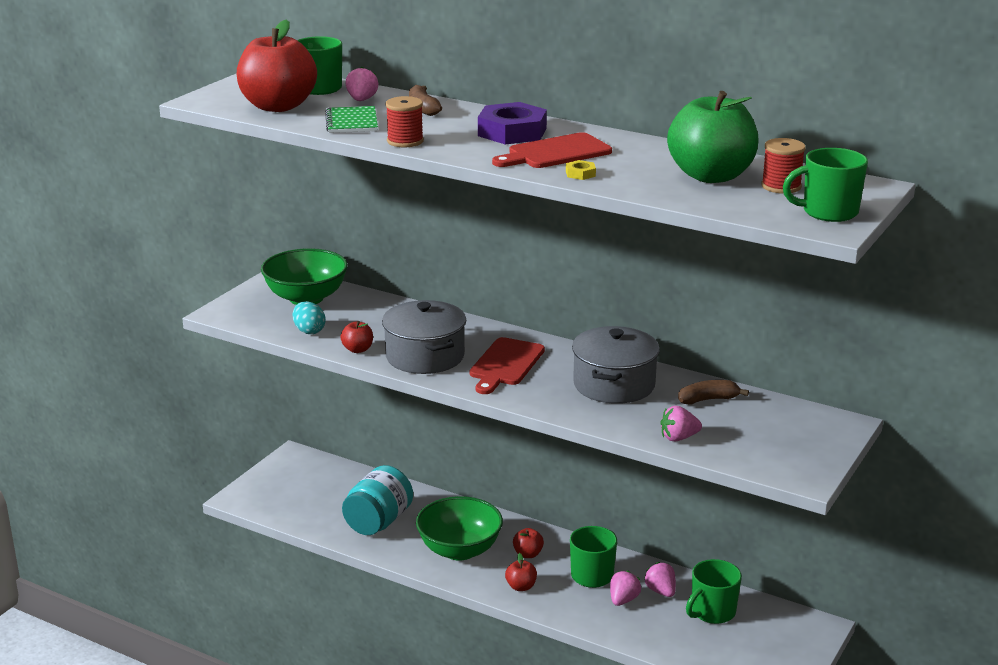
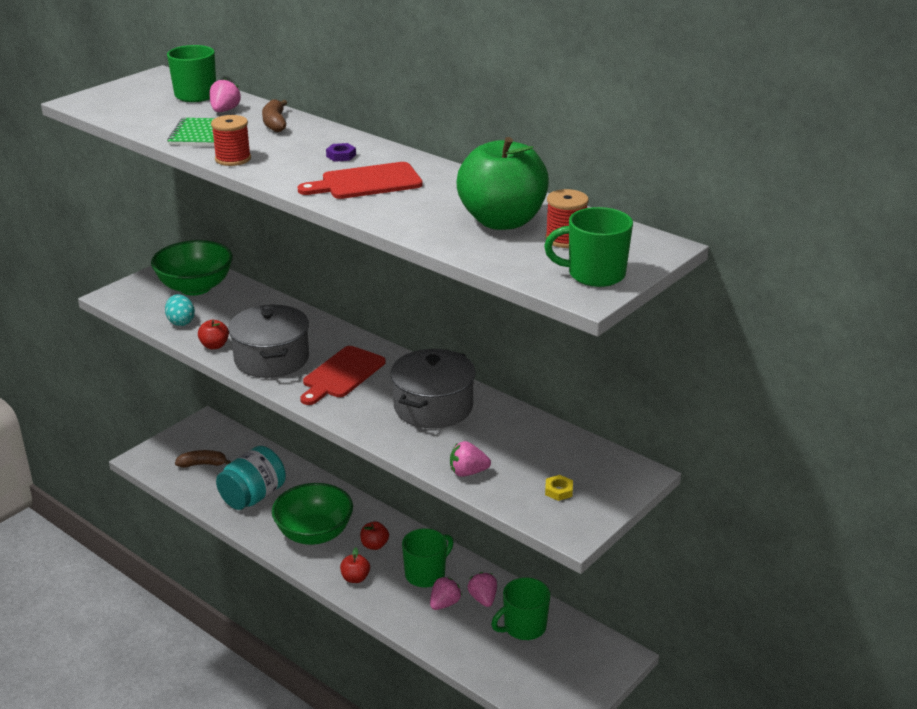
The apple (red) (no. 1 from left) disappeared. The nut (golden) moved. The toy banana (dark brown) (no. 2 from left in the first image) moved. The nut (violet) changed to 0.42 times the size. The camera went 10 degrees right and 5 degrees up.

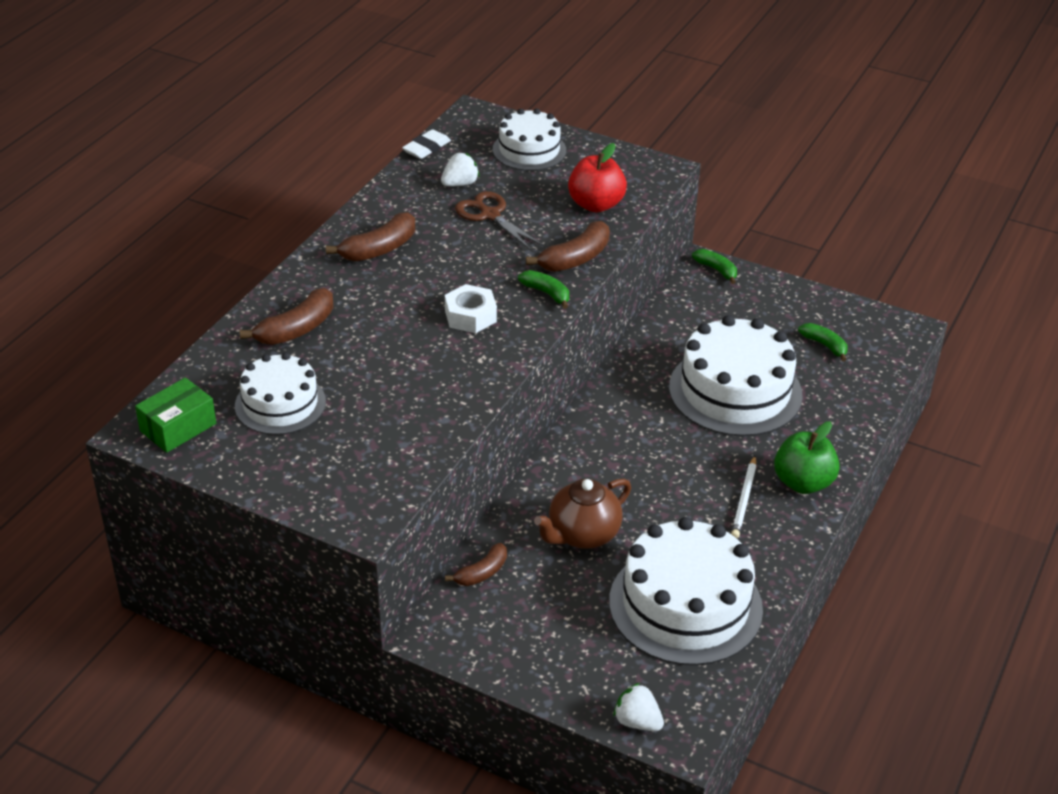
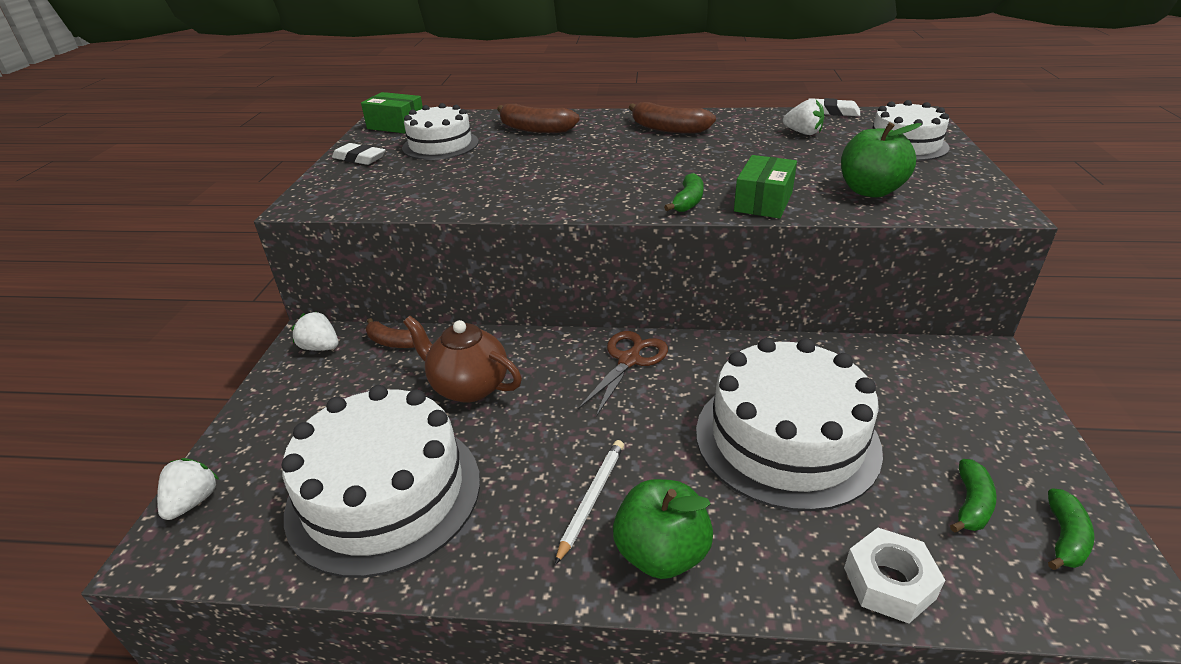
The berry (pure white) (no. 2 from left) appeared. The gum eraser (pure white) (no. 1 from left) appeared. The nut (pure white) moved. The scissors (dark brown) moved. The toy banana (emerald) (no. 2 from left in the first image) moved. The toy banana (dark brown) (no. 4 from left) was replaced by the package (emerald) (no. 2 from left). The apple (red) became the apple (emerald) (no. 2 from left). The lead pencil (pure white) turned 120 degrees clockwise. The camera went 70 degrees right and 5 degrees down.

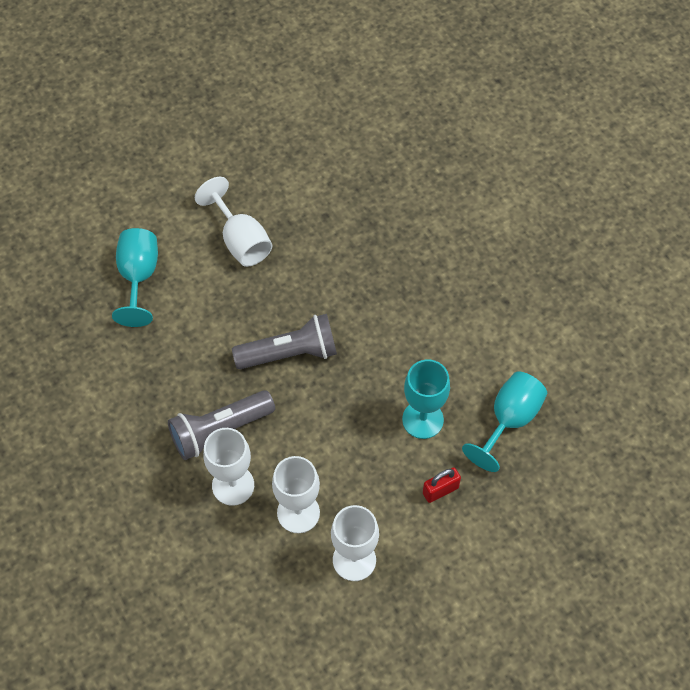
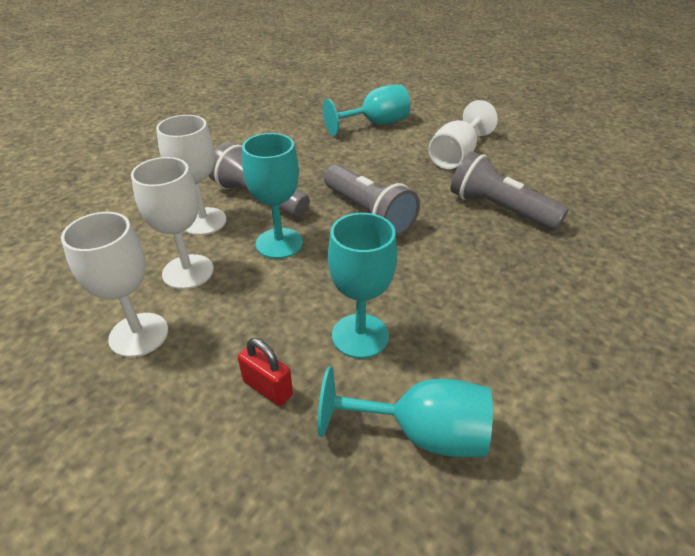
The wine glass (teal) (no. 1 from left) appeared. The flashlight (grey) (no. 3 from left) appeared. The camera went 65 degrees right and 20 degrees down.

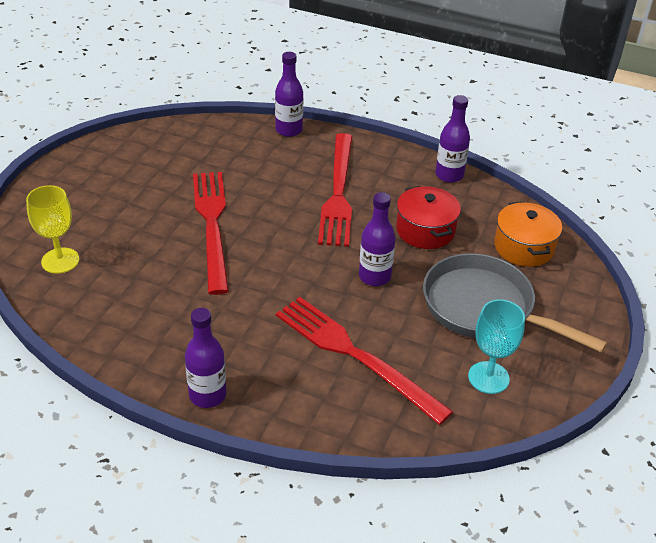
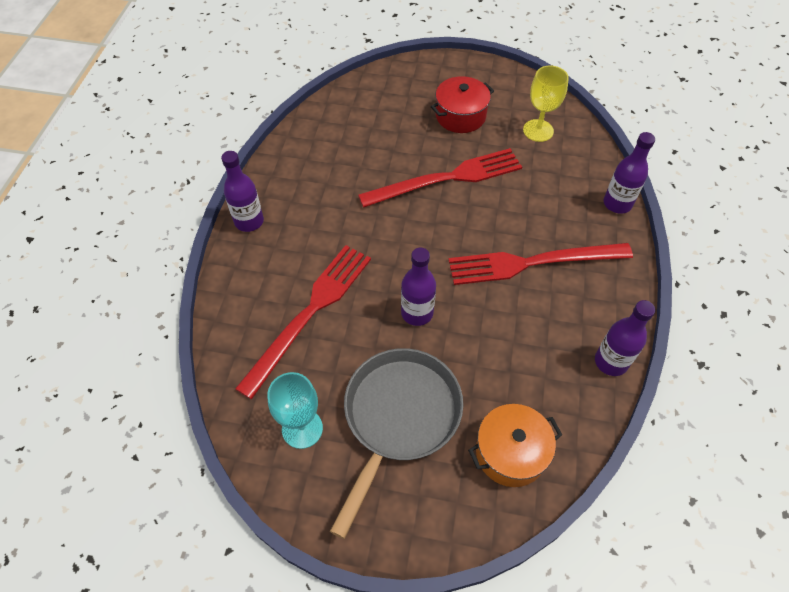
The wine glass (golden) moved. The pot (red) moved. The camera went 80 degrees right and 15 degrees up.

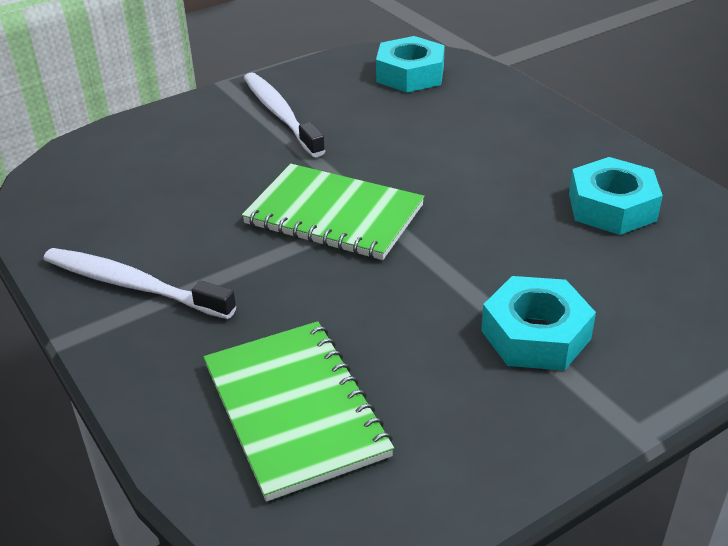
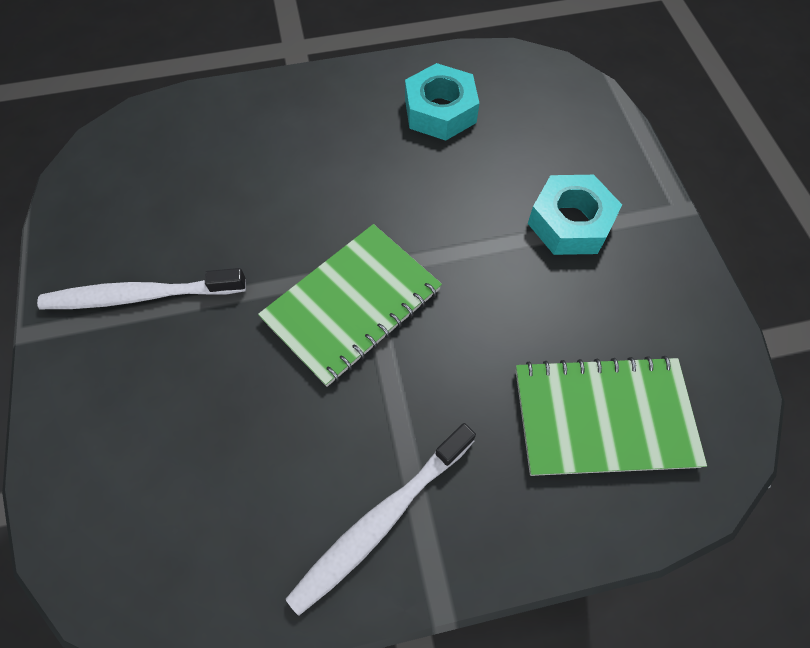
The nut (teal) (no. 1 from left) disappeared. The camera went 70 degrees left and 25 degrees up.

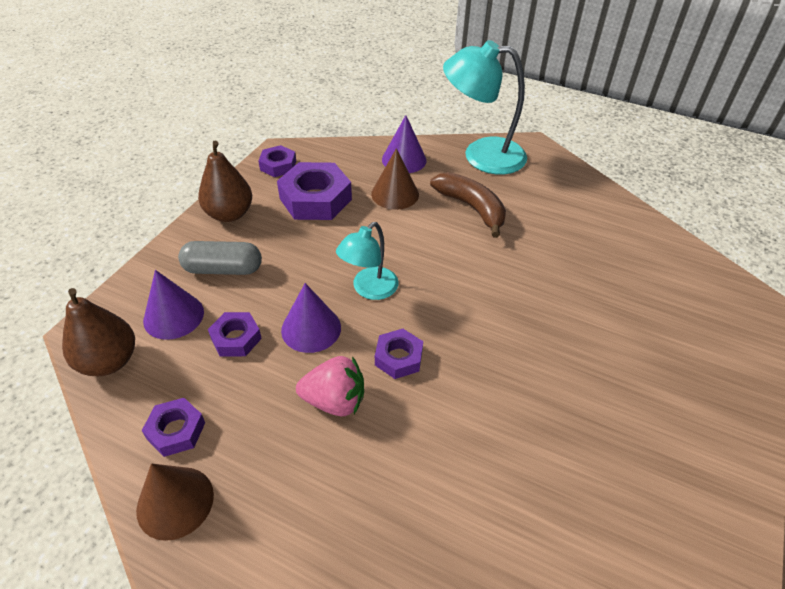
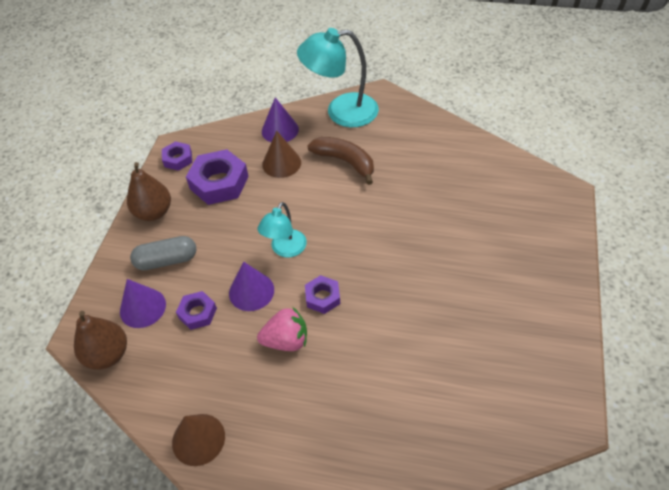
The nut (violet) (no. 1 from left) disappeared. The camera went 10 degrees left and 5 degrees up.

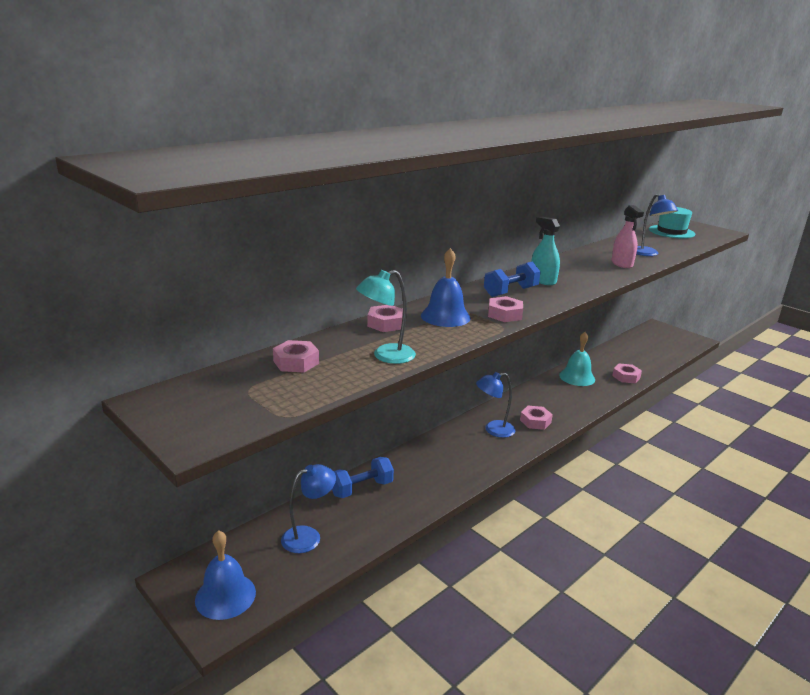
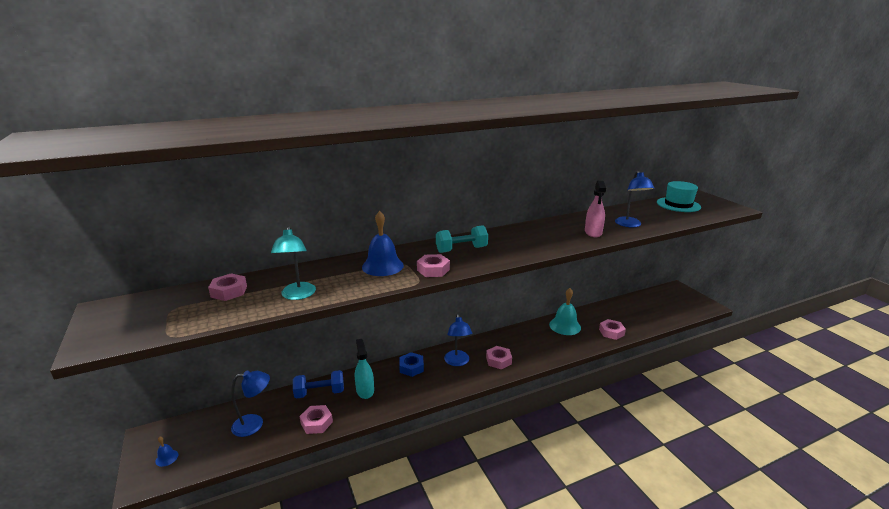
The nut (royal blue) appeared. The nut (rose-pink) (no. 2 from left) moved. The spray cleaner (teal) moved. The hand weight (royal blue) (no. 2 from left) became the hand weight (teal). The desk lamp (teal) turned 90 degrees counterclockwise. The desk lamp (royal blue) (no. 2 from left) turned 105 degrees counterclockwise. The school bell (royal blue) (no. 1 from left) changed to 0.47 times the size. The camera went 20 degrees right and 0 degrees up.

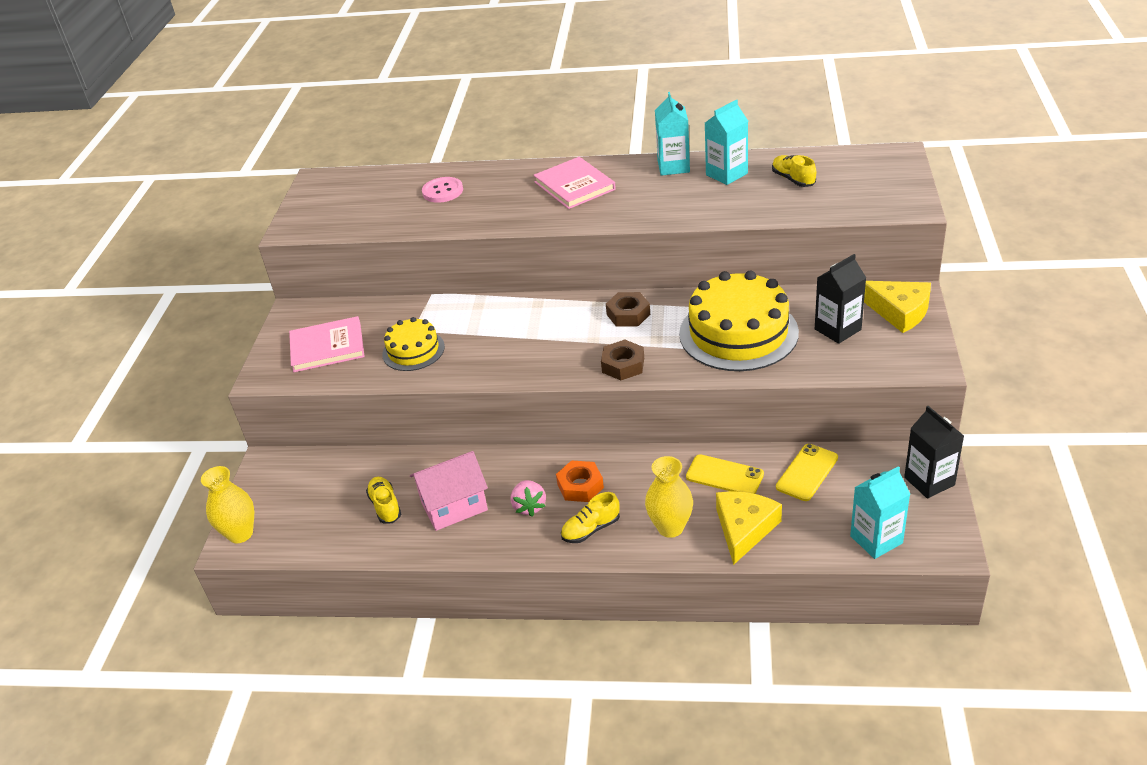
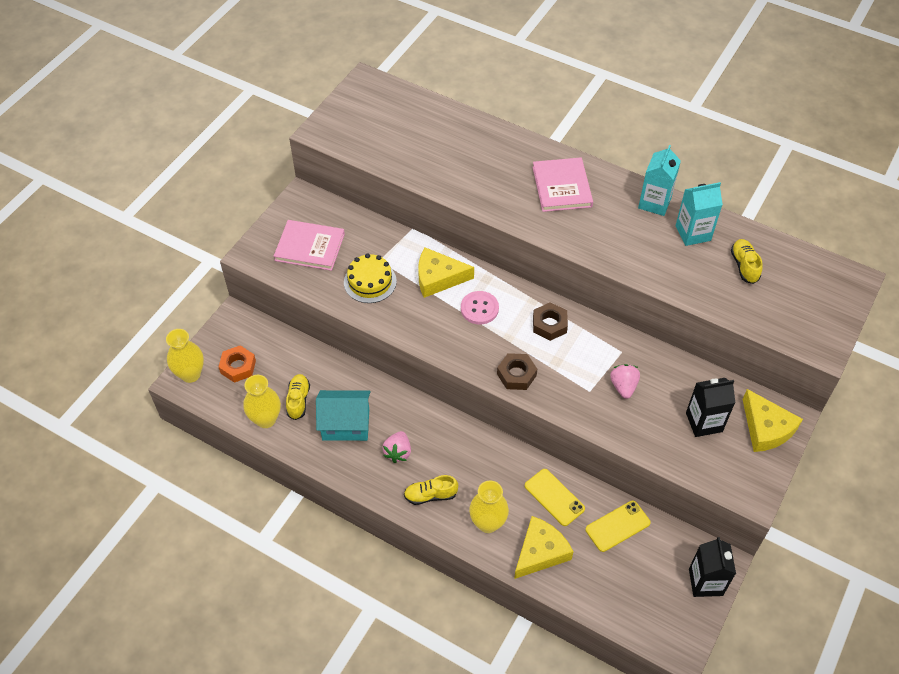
The milk carton (teal) (no. 3 from left) disappeared. The vase (golden) (no. 2 from left) appeared. The cheese (golden) (no. 1 from left) appeared. The button (rose-pink) moved. The nut (bright orange) moved. The cake (golden) (no. 2 from left) was replaced by the berry (rose-pink) (no. 2 from left). The cottage (rose-pink) became the cottage (teal). The camera went 20 degrees right and 15 degrees up.

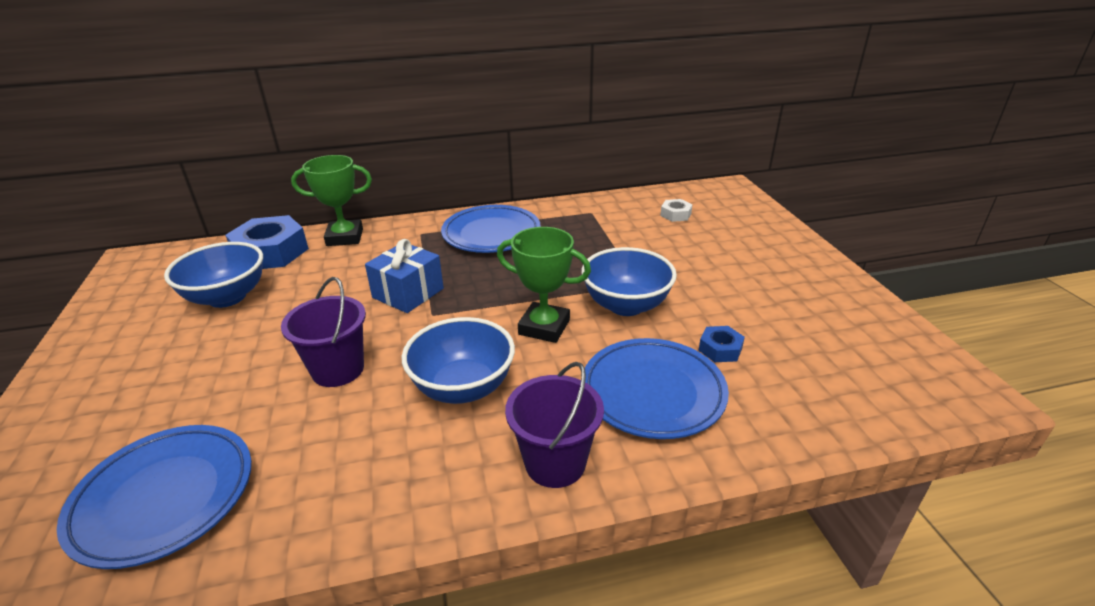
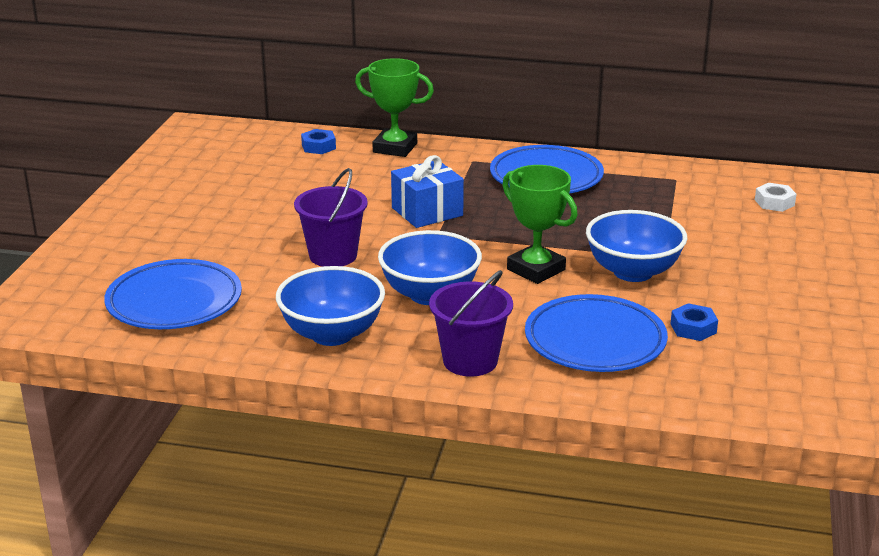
The deep dish (royal blue) (no. 1 from left) moved. The nut (royal blue) (no. 1 from left) changed to 0.47 times the size. The camera went 25 degrees right and 5 degrees down.

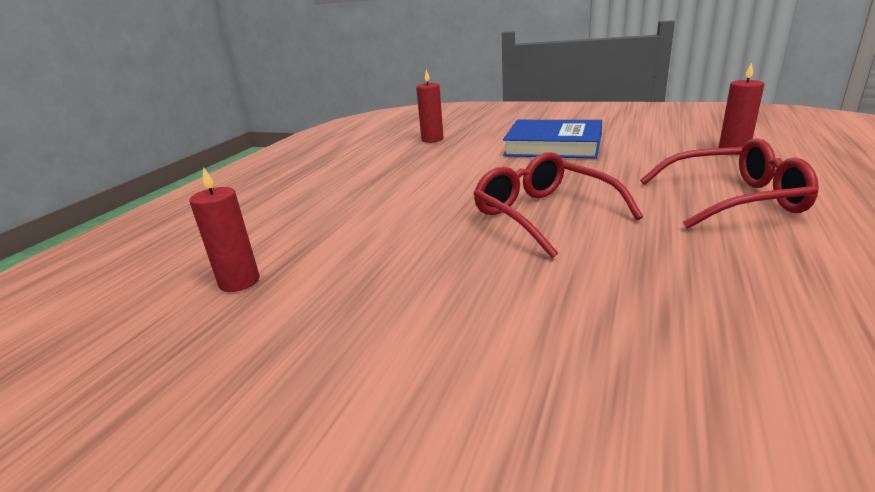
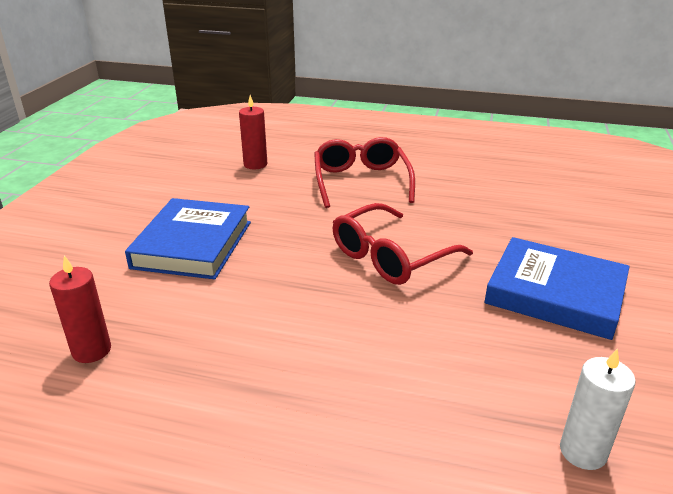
The hardcover (royal blue) (no. 2 from left) appeared. The candle (red) (no. 1 from left) became the candle (pure white). The camera went 100 degrees left and 5 degrees up.

